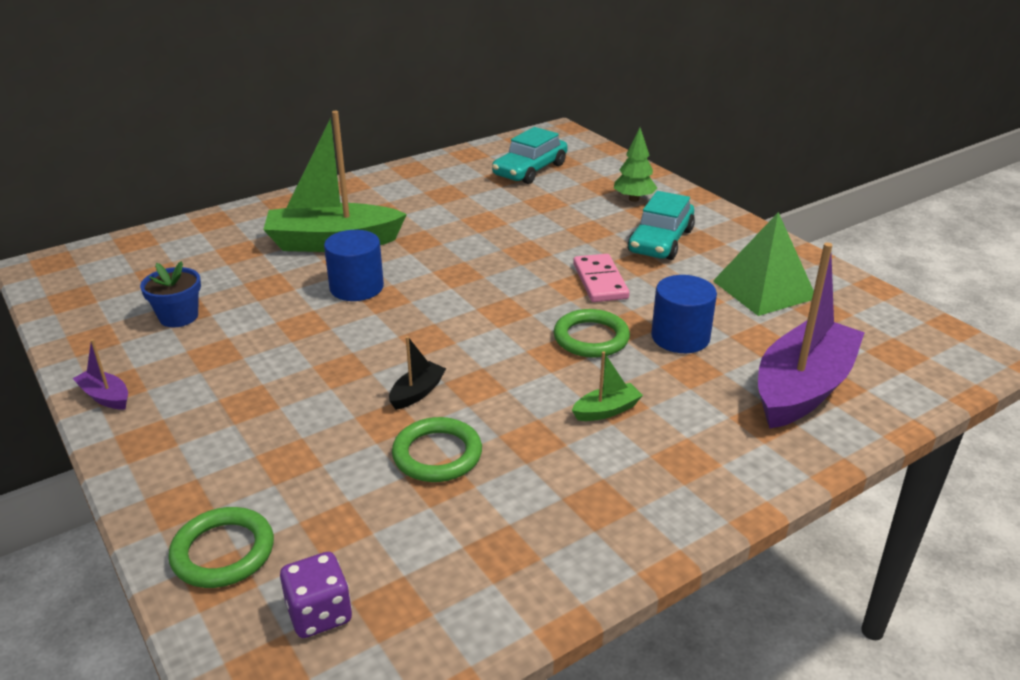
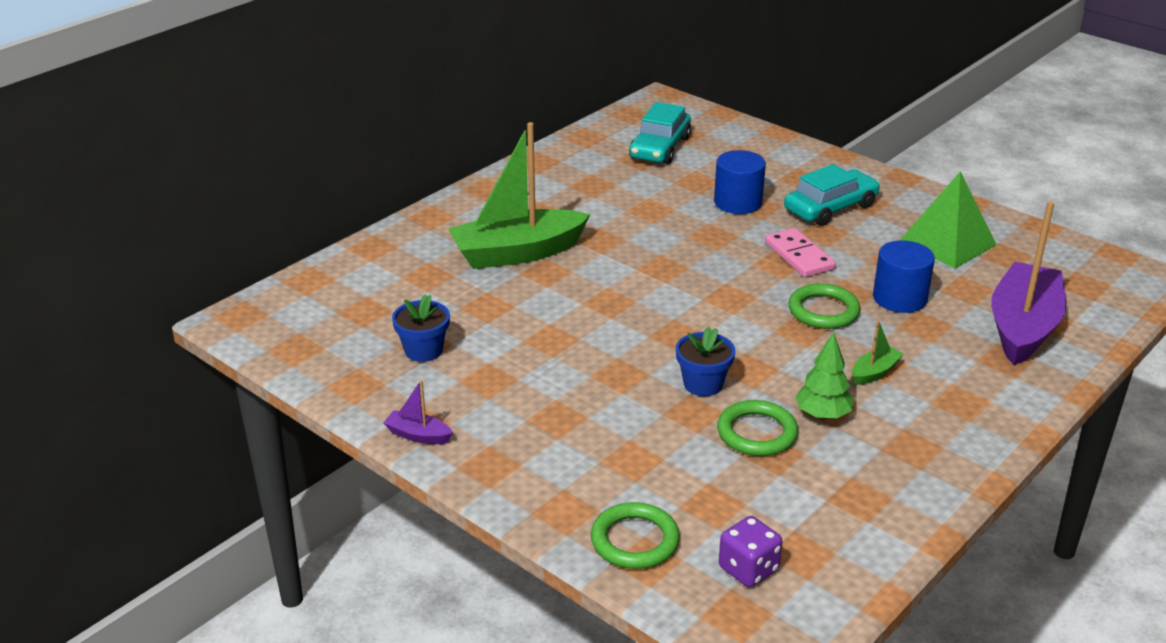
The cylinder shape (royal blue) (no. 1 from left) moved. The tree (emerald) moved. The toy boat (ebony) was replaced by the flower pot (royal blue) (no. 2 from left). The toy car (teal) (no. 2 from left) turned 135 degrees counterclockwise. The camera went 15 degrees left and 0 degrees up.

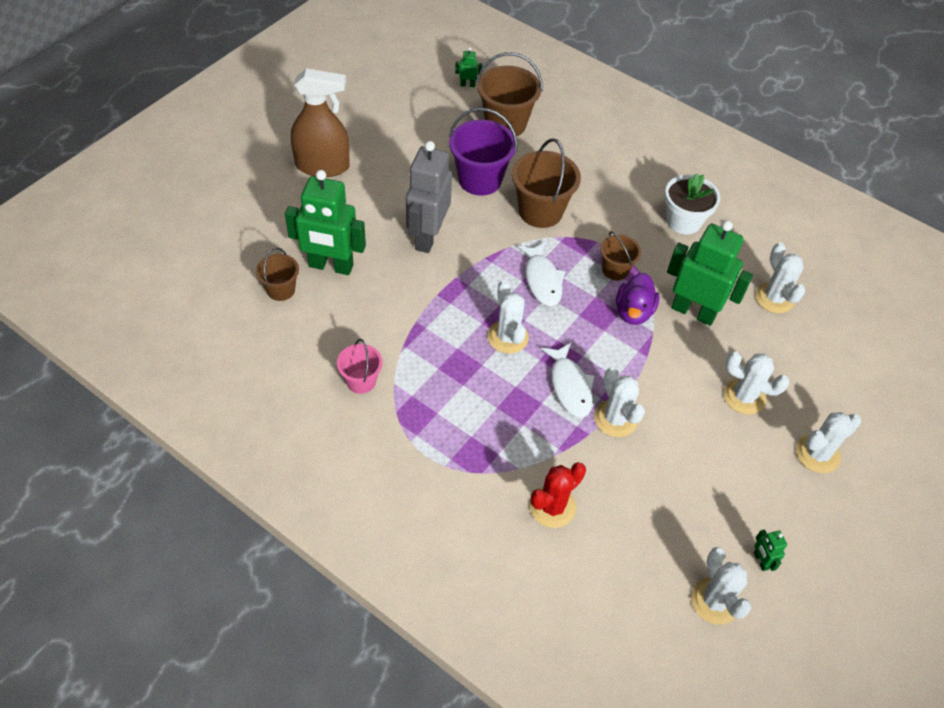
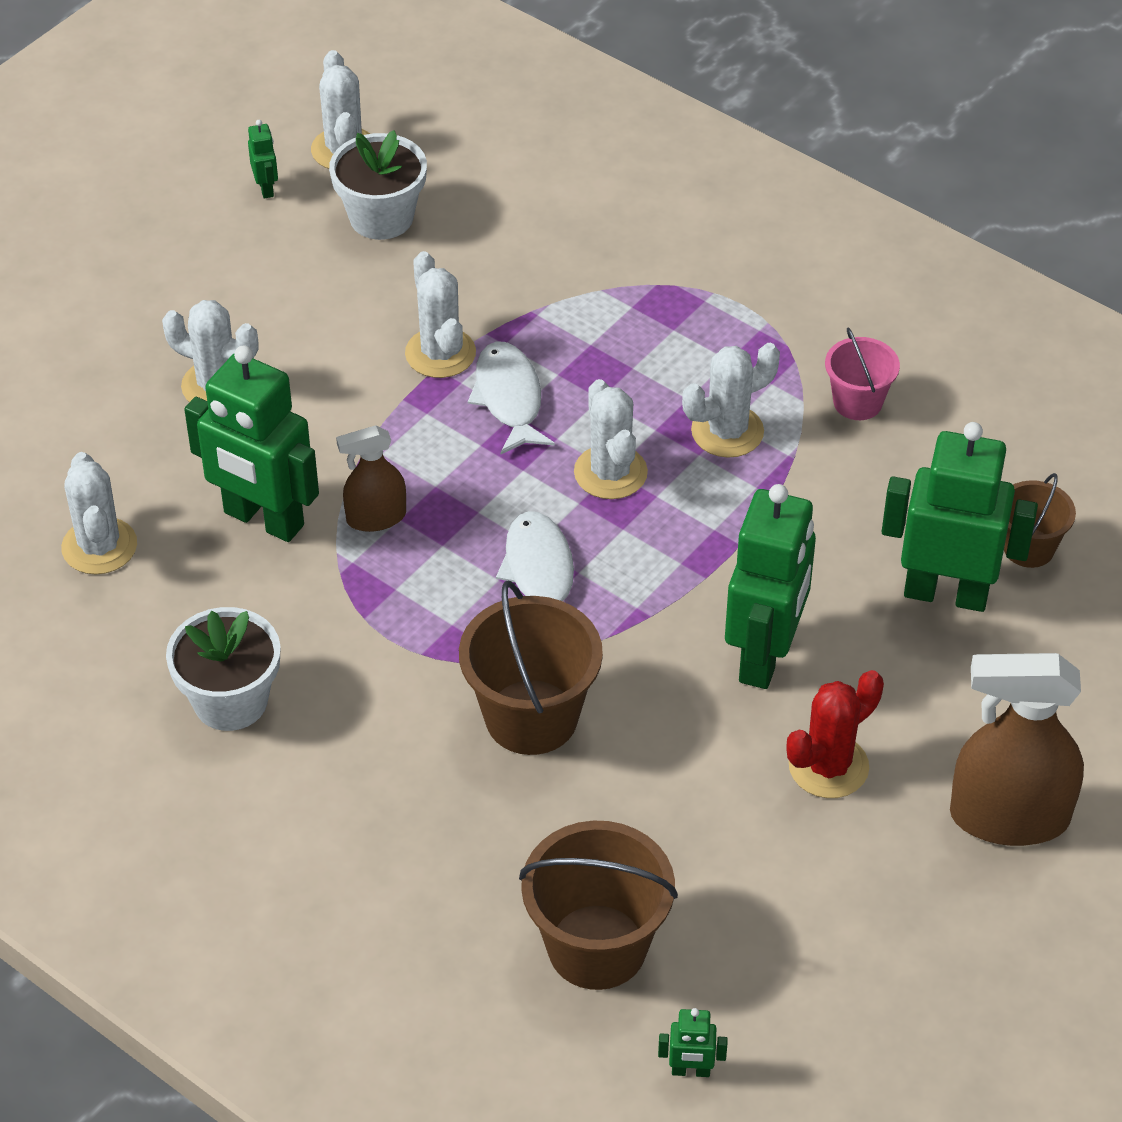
The sand bucket (violet) disappeared. The sand bucket (dark brown) (no. 4 from left) disappeared. The flower pot (pure white) (no. 2 from left) appeared. The saguaro cactus (red) moved. The saguaro cactus (pure white) (no. 6 from left) moved. The rubber duck (violet) was replaced by the spray cleaner (dark brown) (no. 1 from left). The toy robot (grey) became the toy robot (emerald) (no. 4 from left). The camera went 175 degrees left and 5 degrees down.

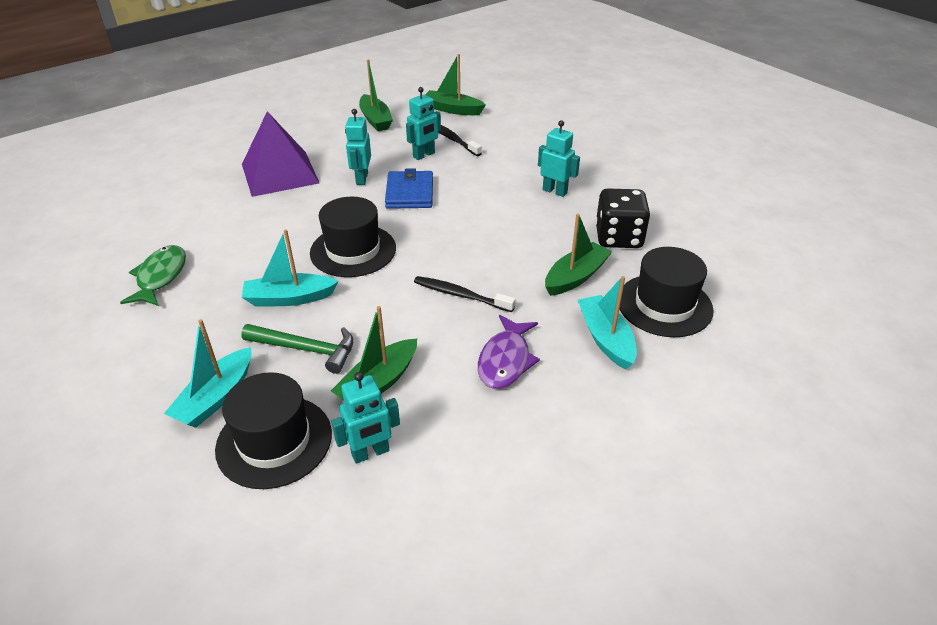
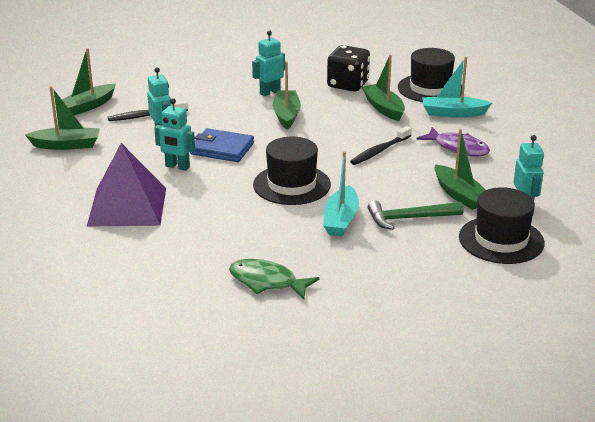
The toy boat (teal) (no. 1 from left) disappeared. The toy boat (emerald) (no. 3 from left) appeared. The carpenter's hammer (emerald) turned 135 degrees counterclockwise. The camera went 70 degrees left and 10 degrees down.

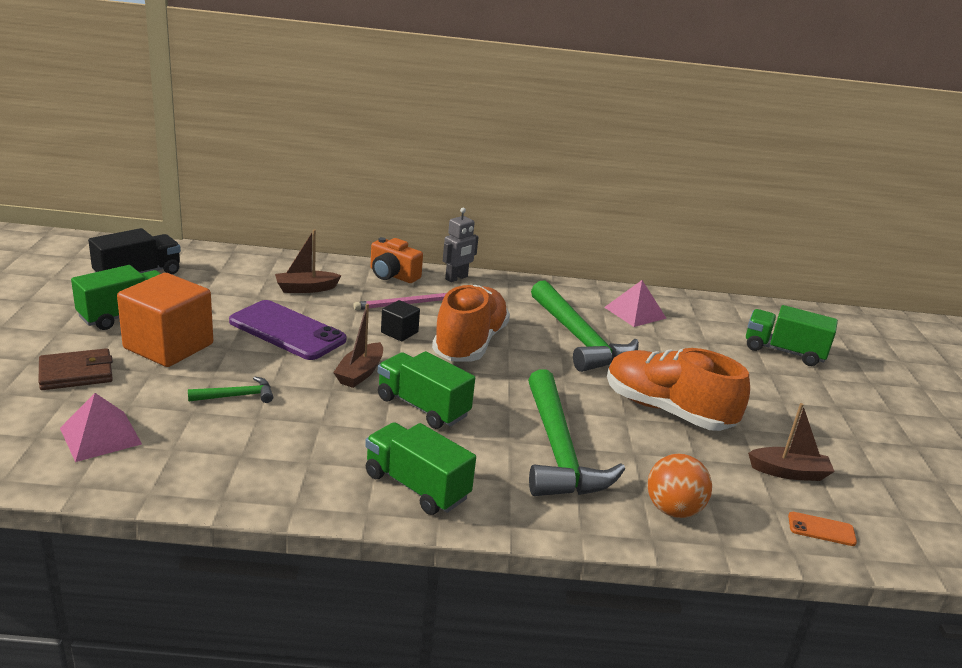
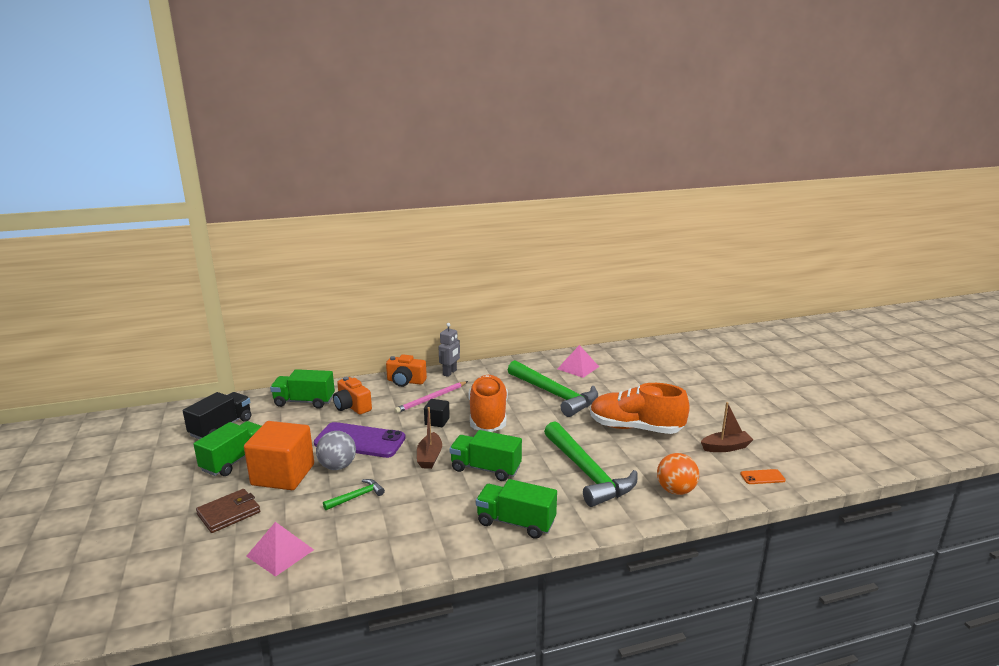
The ball (grey) appeared. The truck (emerald) (no. 4 from left in the first image) moved. The toy boat (dark brown) (no. 1 from left) was replaced by the compact camera (bright orange) (no. 1 from left). The camera went 15 degrees left and 5 degrees down.

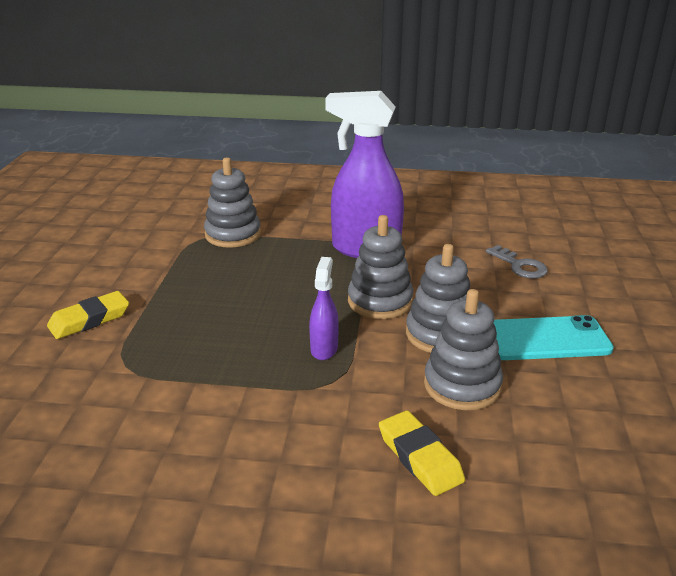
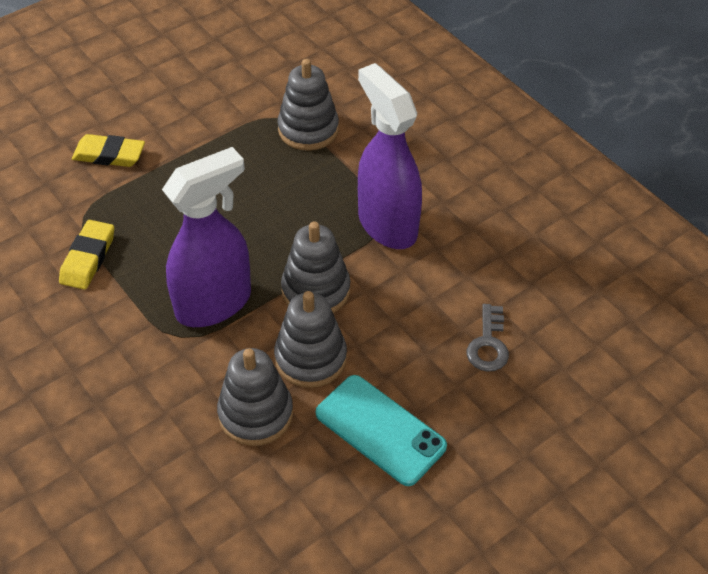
The gum eraser (golden) (no. 2 from left in the first image) moved. The spray cleaner (violet) (no. 1 from left) changed to 2.05 times the size. The camera went 45 degrees right and 20 degrees up.

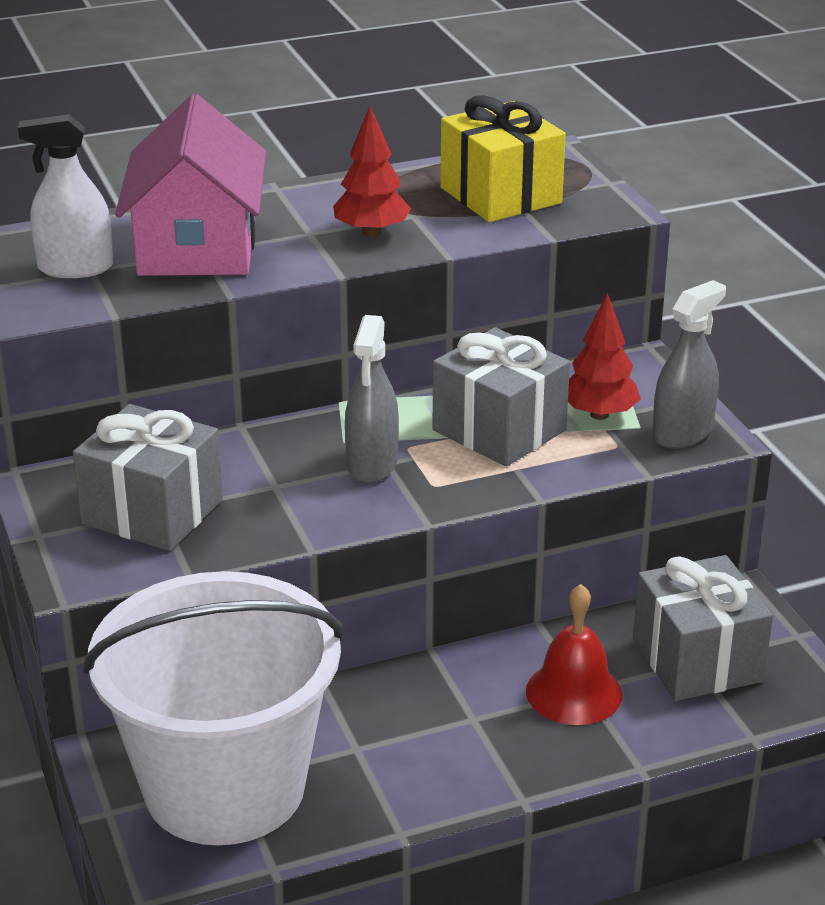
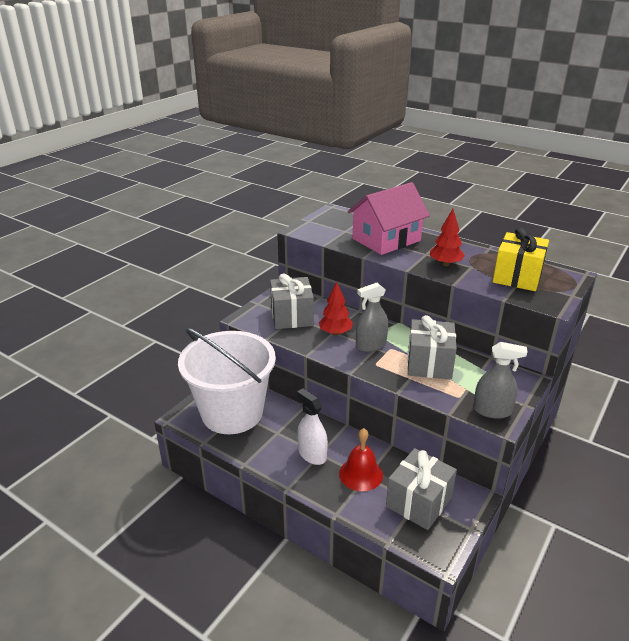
The spray cleaner (pure white) moved. The tree (red) (no. 2 from left in the first image) moved. The camera went 55 degrees right and 0 degrees up.

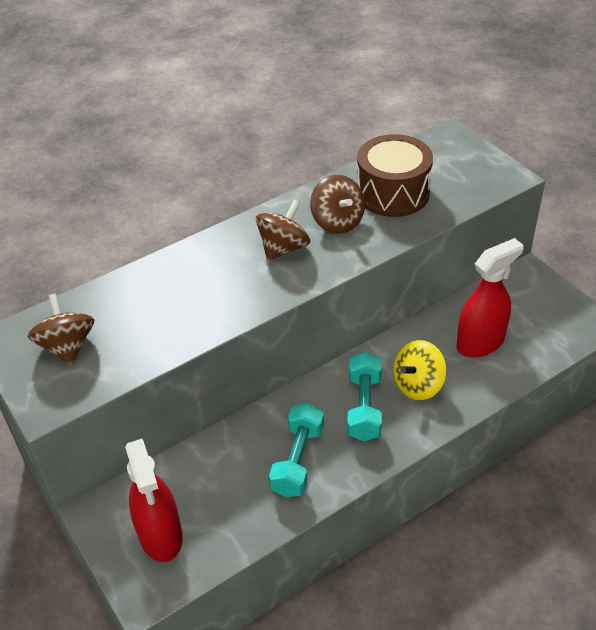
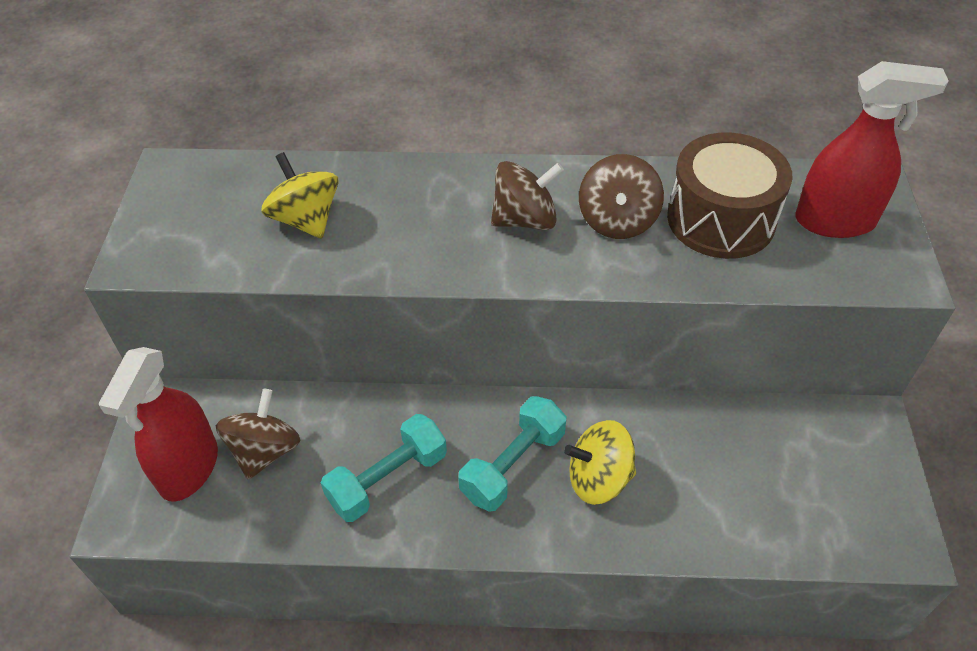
The toy top (golden) (no. 1 from left) appeared. The toy top (dark brown) (no. 1 from left) moved. The spray cleaner (red) (no. 2 from left) moved. The camera went 35 degrees right and 5 degrees up.

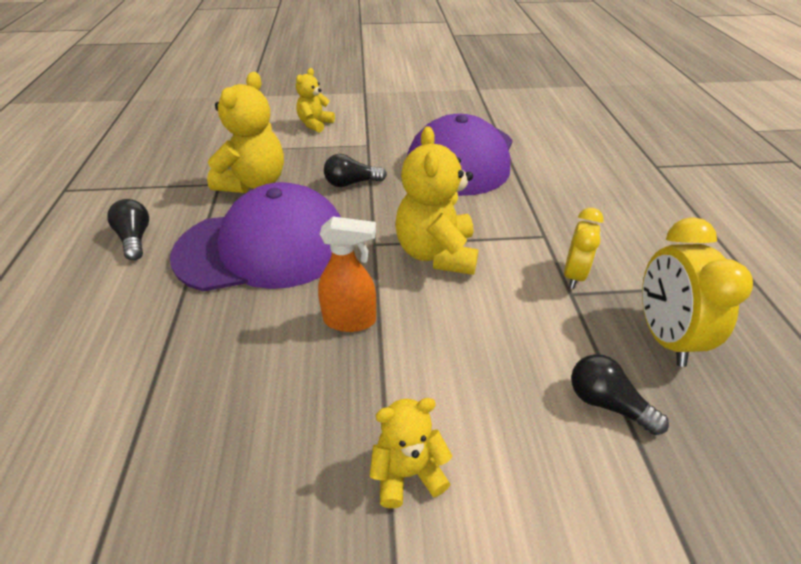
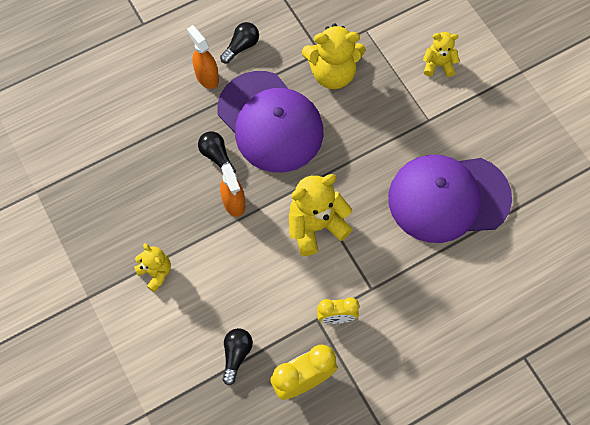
The spray cleaner (bright orange) (no. 1 from left) appeared. The lightbulb (ebony) (no. 2 from left in the first image) moved. The camera went 65 degrees right and 25 degrees up.

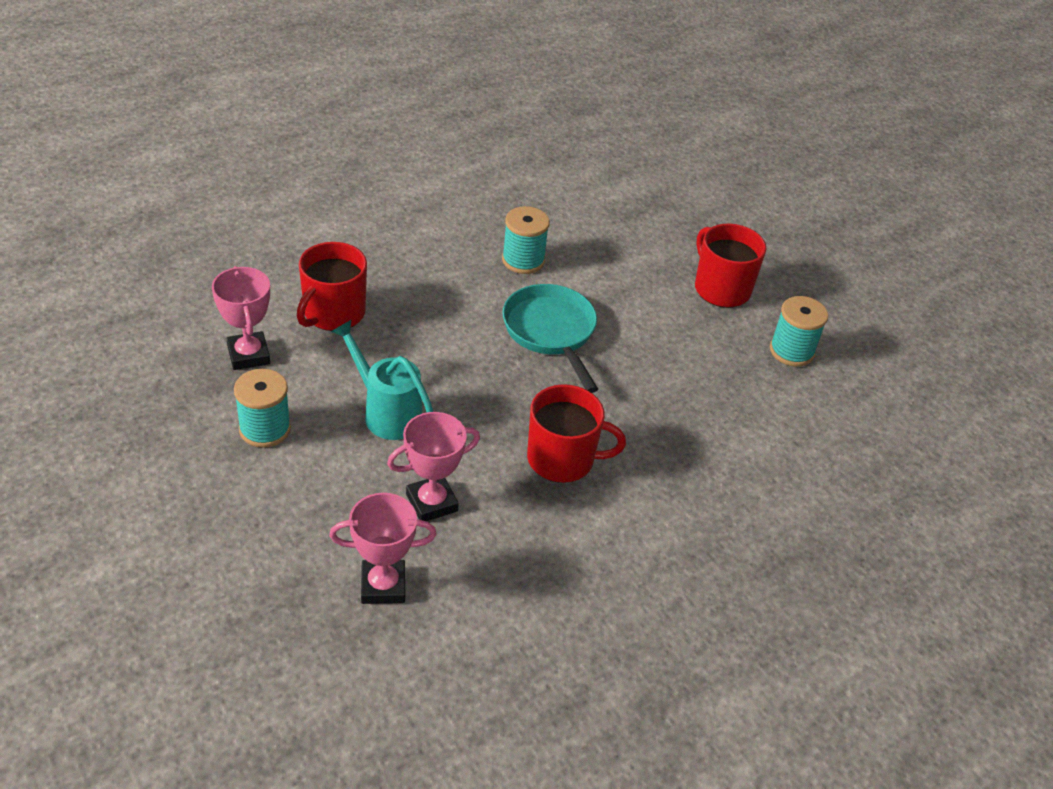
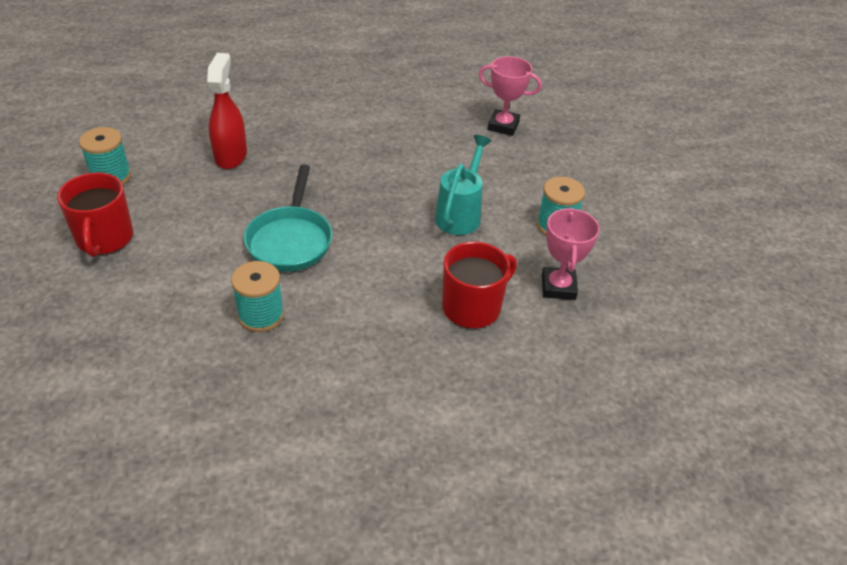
The trophy (rose-pink) (no. 3 from left) disappeared. The mug (red) (no. 2 from left) disappeared. The spray cleaner (red) appeared. The watering pot (teal) turned 135 degrees counterclockwise. The camera went 155 degrees left and 0 degrees up.

